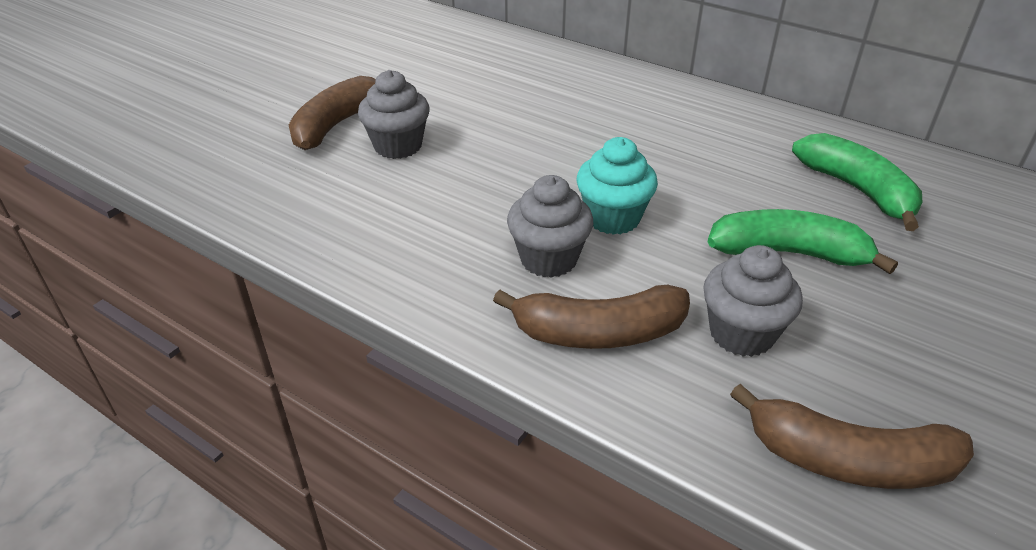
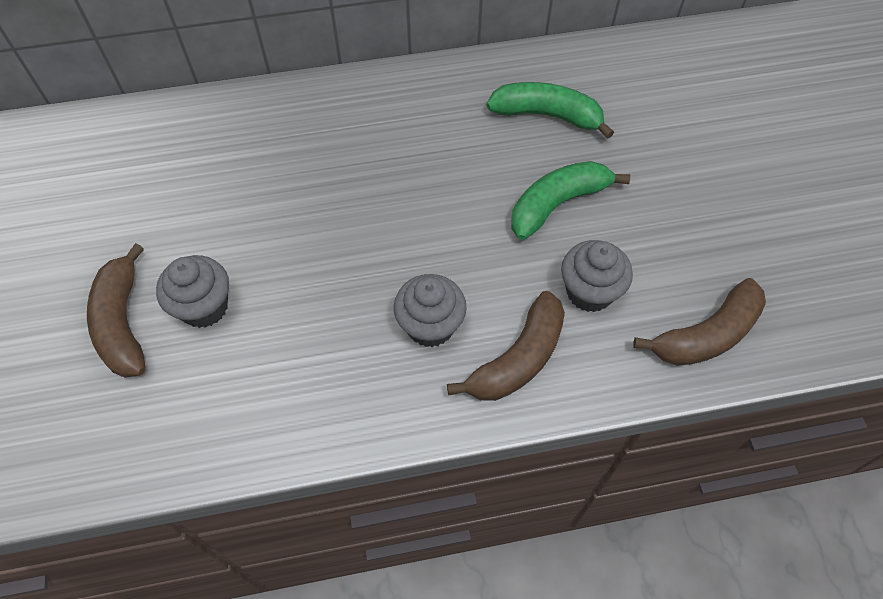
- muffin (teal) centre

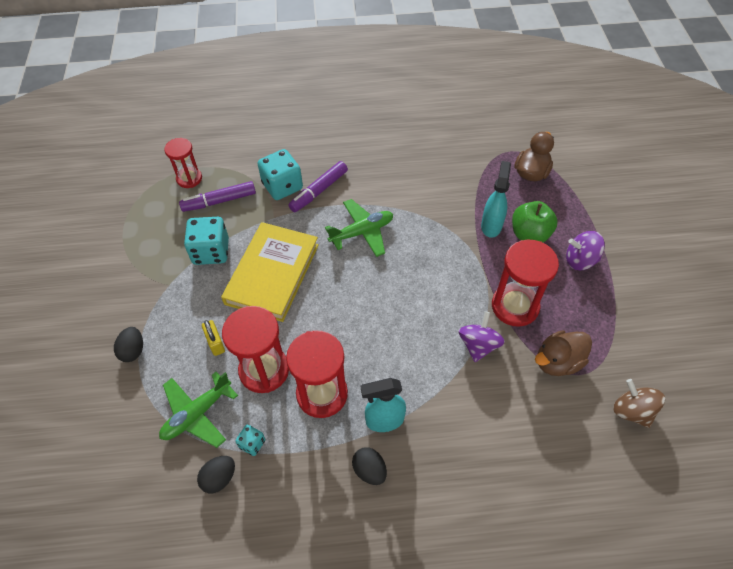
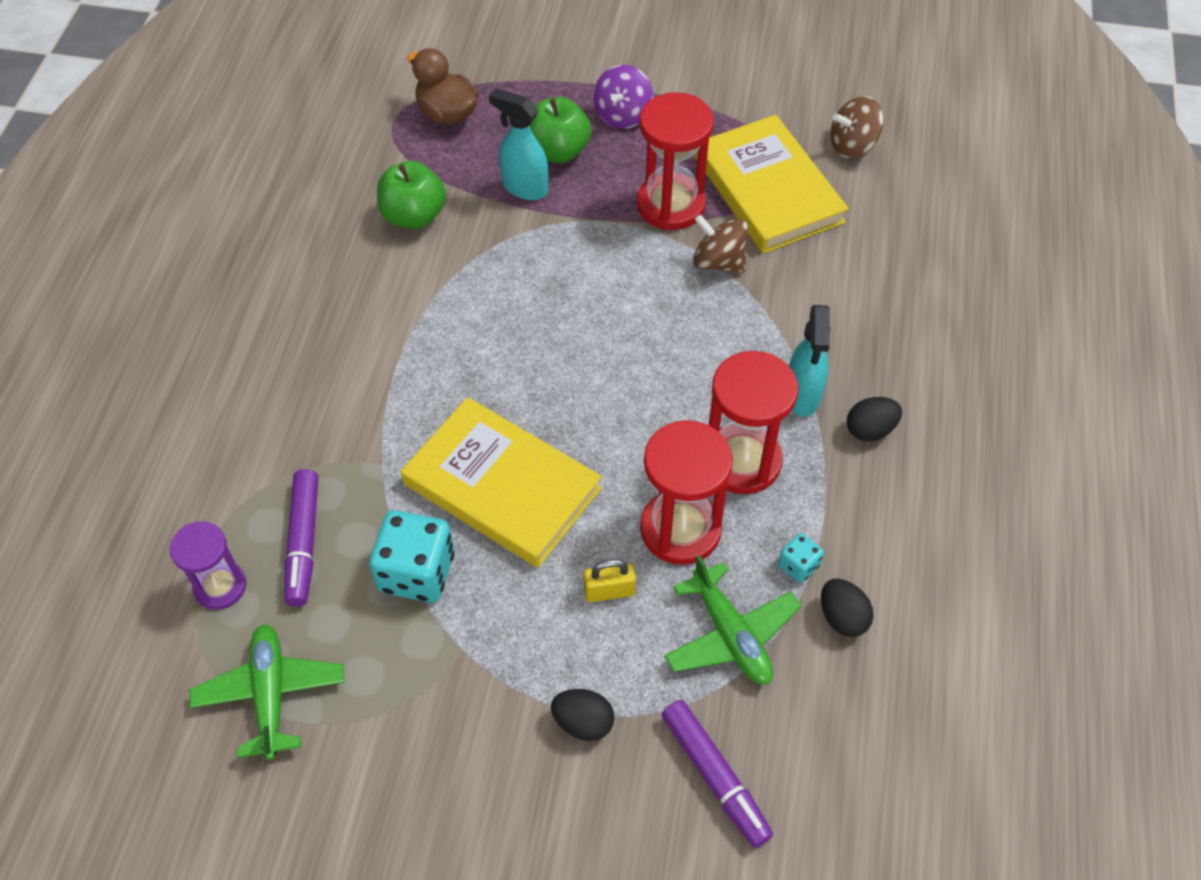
~ sandglass (scarlet) (no. 1 from left) top left to sandglass (royal purple) middle left
- die (teal) (no. 3 from left) top centre
~ felt pen (royal purple) (no. 2 from left) top centre to bottom centre
~ plane (green) (no. 2 from left in the first image) centre to plane (green) (no. 1 from left) bottom left
~ toy top (royal purple) (no. 1 from left) centre to toy top (russet) (no. 1 from left) top centre
~ toy duck (russet) (no. 2 from left) middle right to hardcover (bright yellow) (no. 2 from left) top centre
+ apple fruit (green) (no. 1 from left) top centre

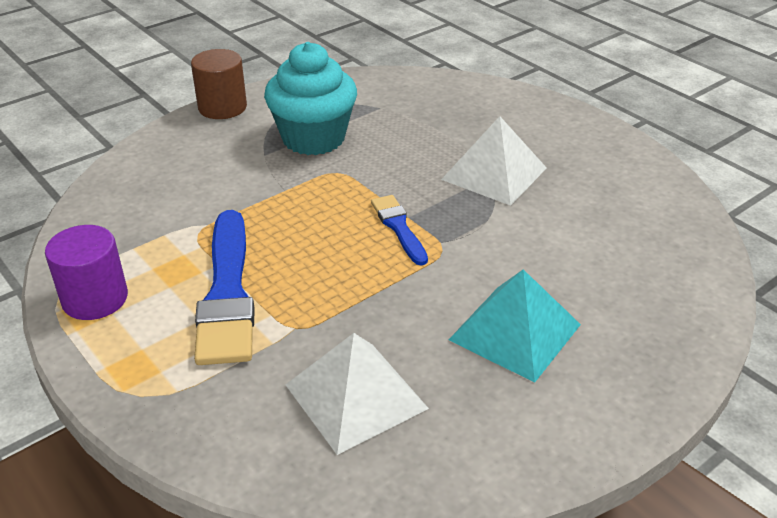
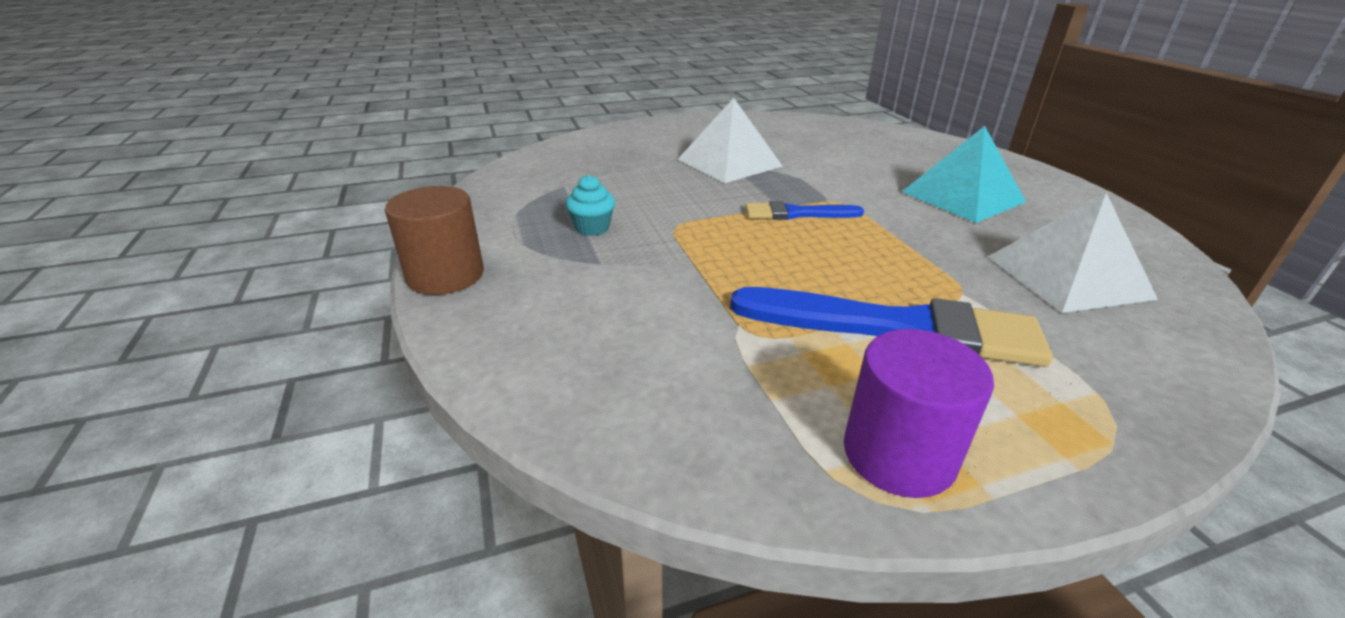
~ muffin (teal) top centre = top centre x0.42

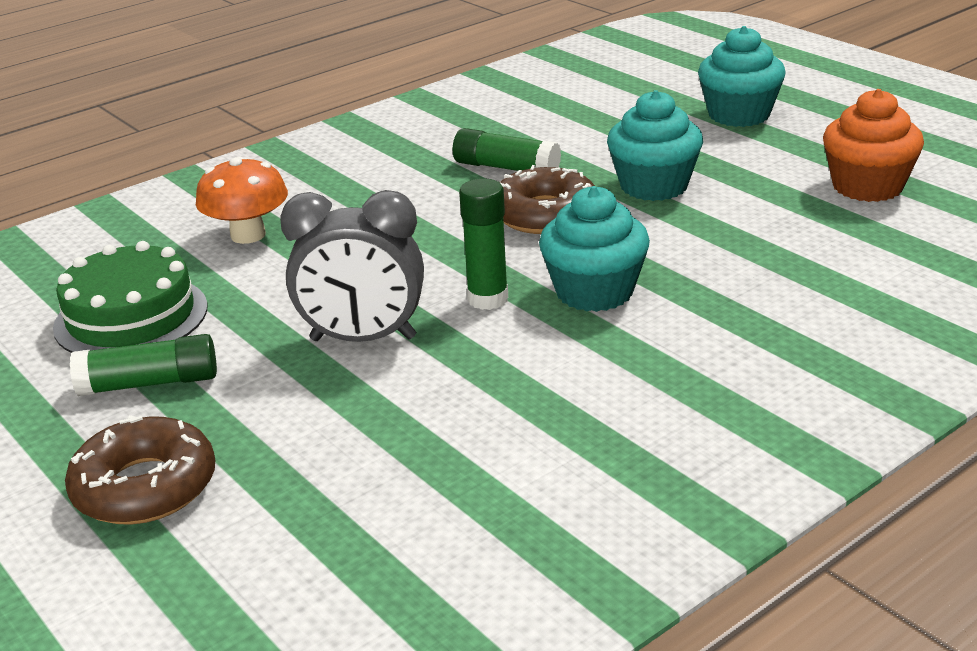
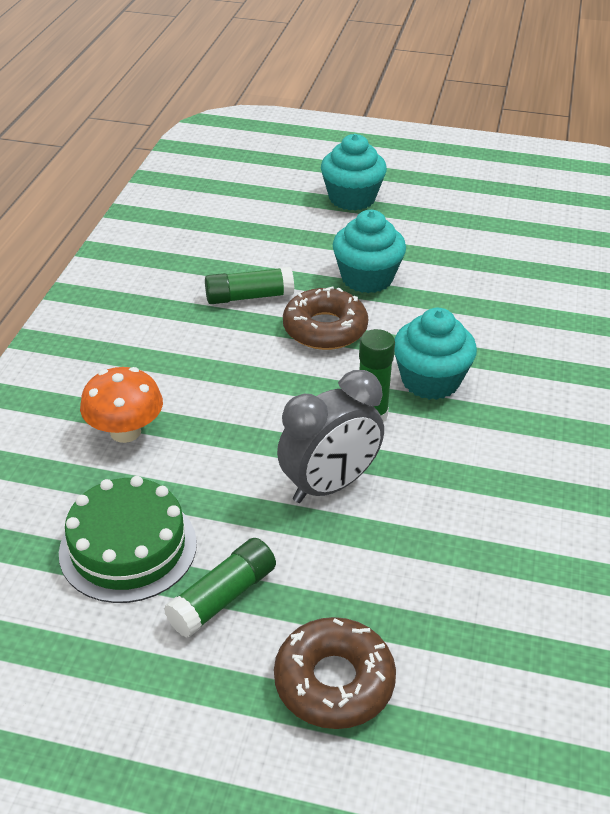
- muffin (orange-coloured) top right

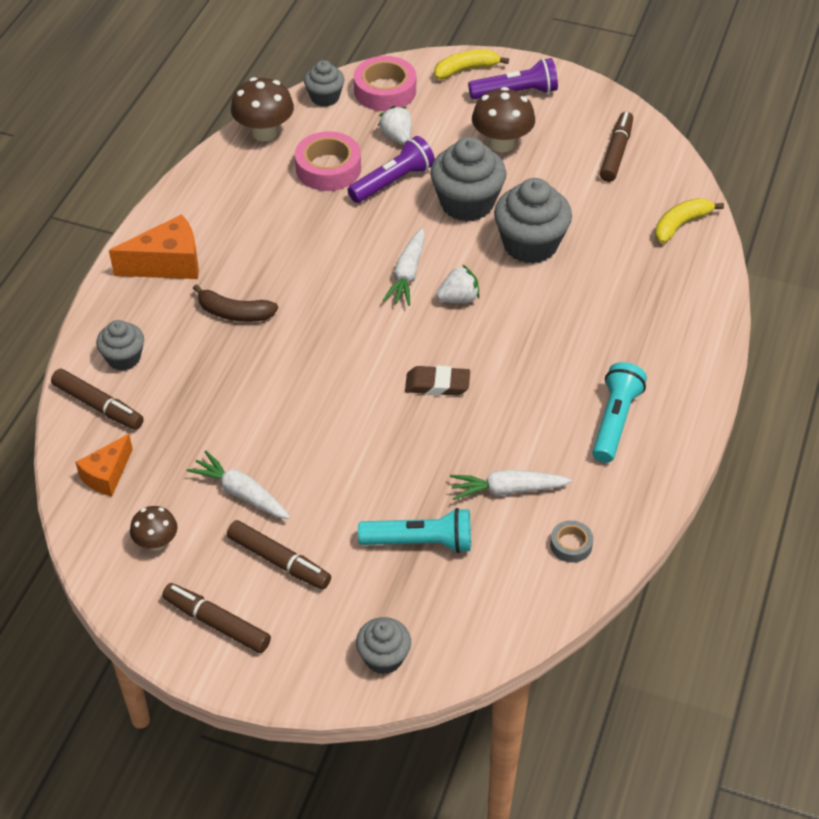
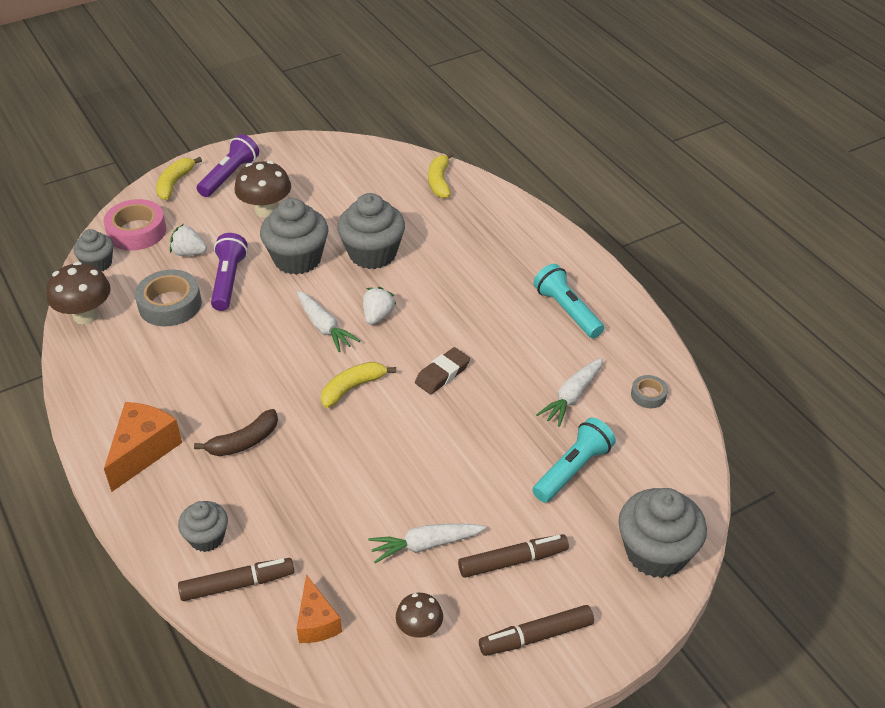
- felt pen (russet) (no. 4 from left) top right
~ sticky tape (rose-pink) (no. 1 from left) top centre to sticky tape (gray) (no. 1 from left) middle left
~ muffin (gray) (no. 3 from left in the first image) bottom centre = bottom right x1.73
+ toy banana (bright yellow) (no. 2 from left) centre

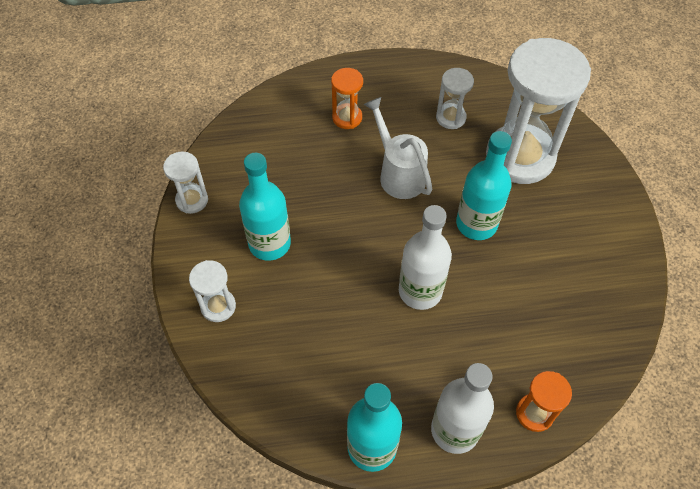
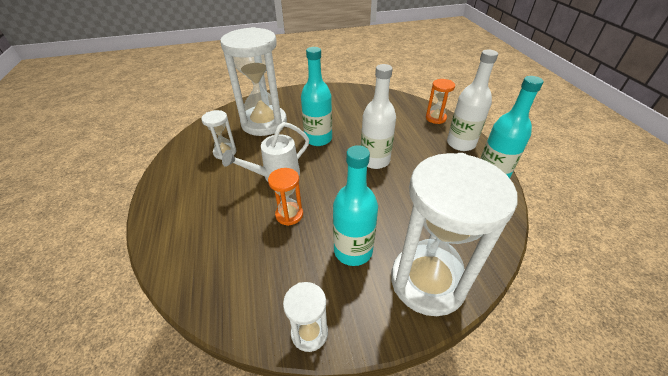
~ sandglass (orange-coloured) (no. 1 from left) top centre to centre
~ sandglass (pure white) (no. 2 from left in the first image) middle left = middle right x2.22

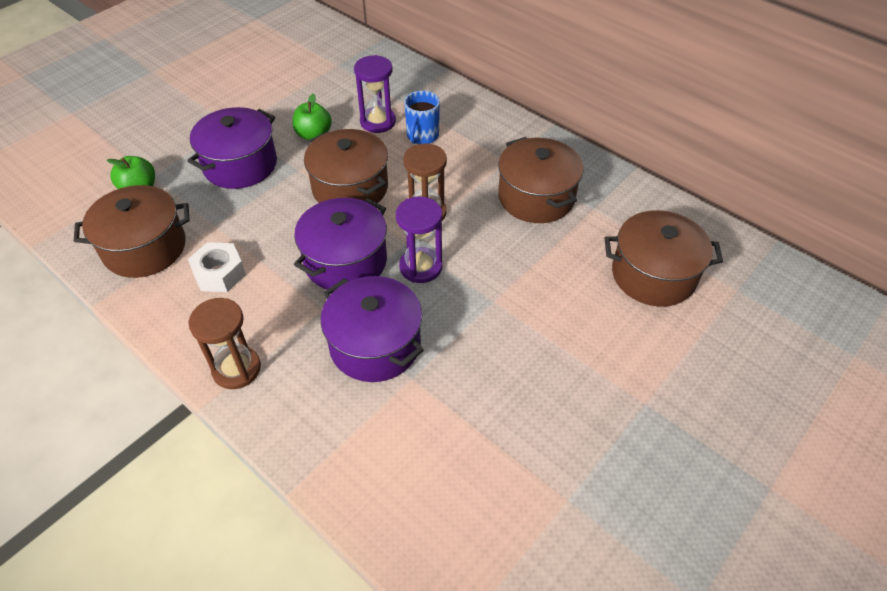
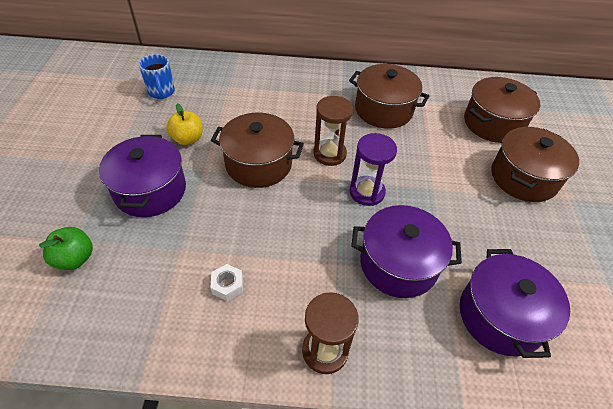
- sandglass (royal purple) (no. 1 from left) top centre
~ mug (cobalt) top centre to top left
~ apple fruit (green) (no. 2 from left) top centre to apple fruit (bright yellow) top left
~ pot (russet) (no. 1 from left in the first image) middle left to pot (russet) (no. 4 from left) middle right
~ pot (royal purple) (no. 2 from left in the first image) centre to pot (royal purple) (no. 3 from left) bottom right
~ nut (pure white) middle left = bottom centre x0.66

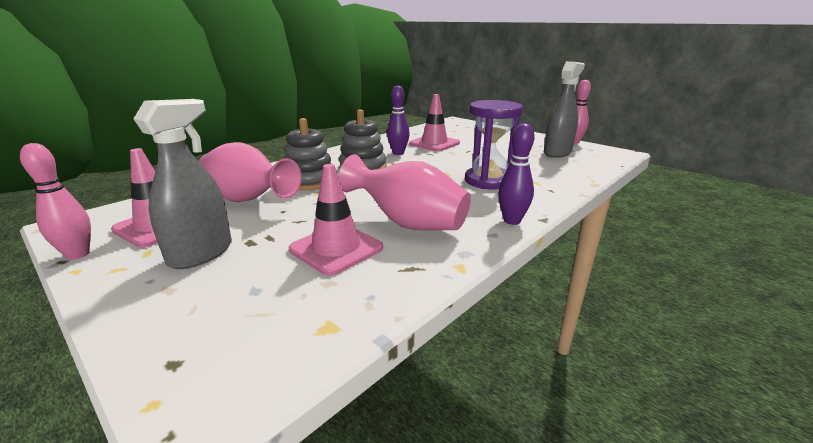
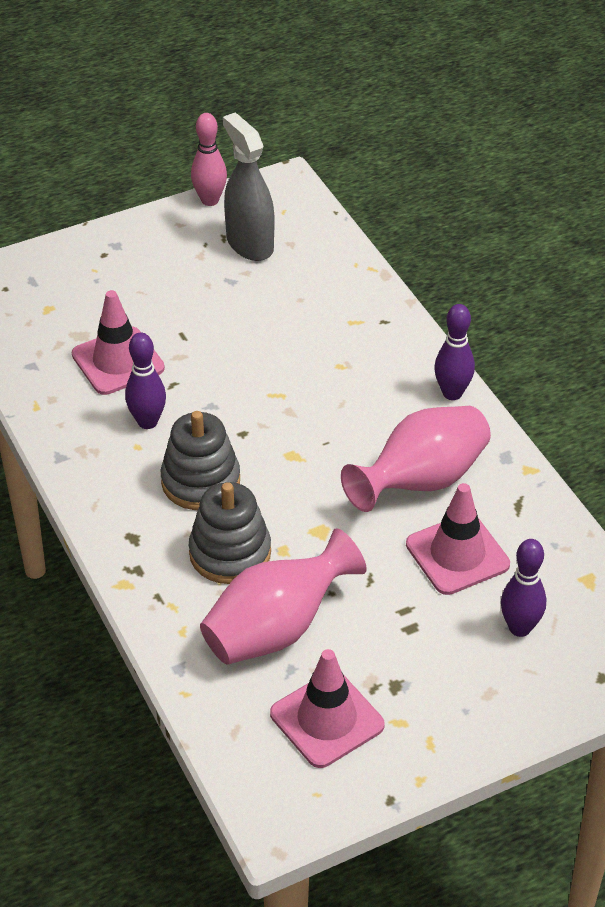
- sprayer (gray) (no. 1 from left) middle left
- sandglass (royal purple) top centre
- tenpin (rose-pink) (no. 1 from left) middle left
+ tenpin (royal purple) (no. 3 from left) middle right

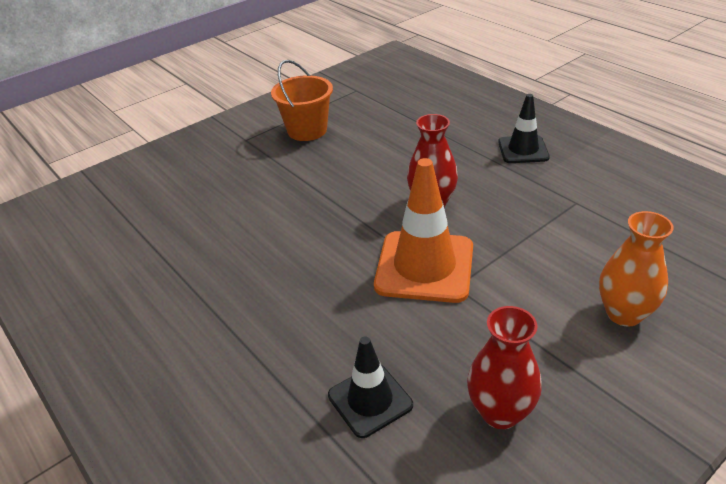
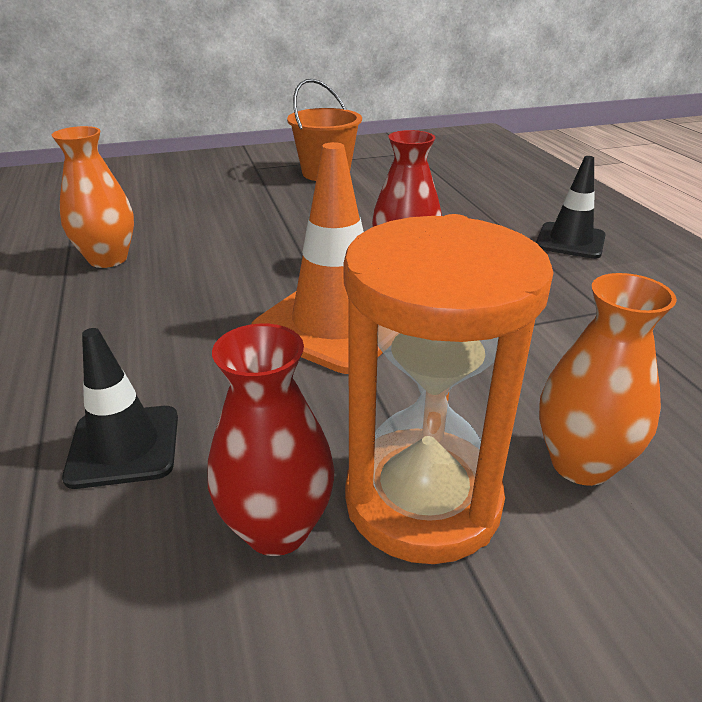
+ vase (orange-coloured) (no. 1 from left) top left
+ sandglass (orange-coloured) centre

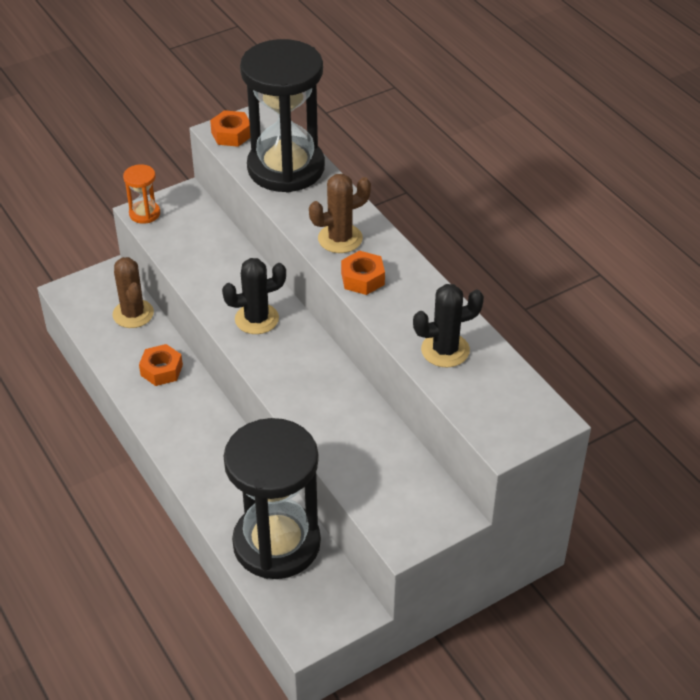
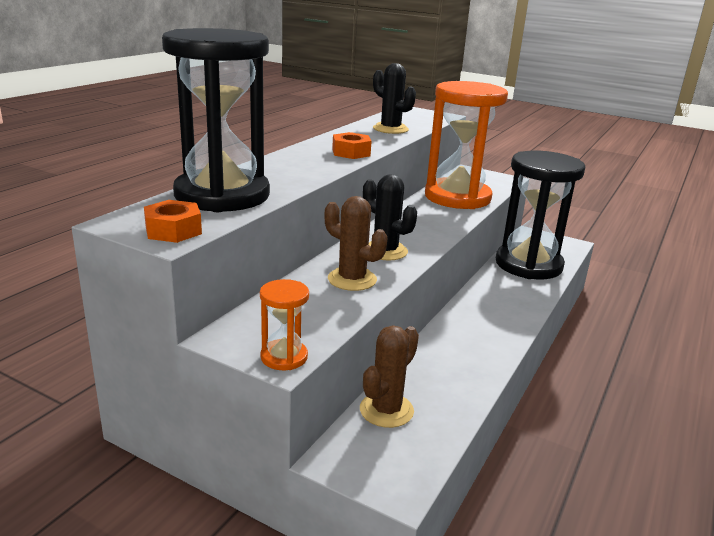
~ cactus (russet) (no. 2 from left in the first image) top centre to cactus (russet) (no. 1 from left) centre
- nut (orange-coloured) (no. 1 from left) middle left
+ sandglass (orange-coloured) (no. 2 from left) top centre

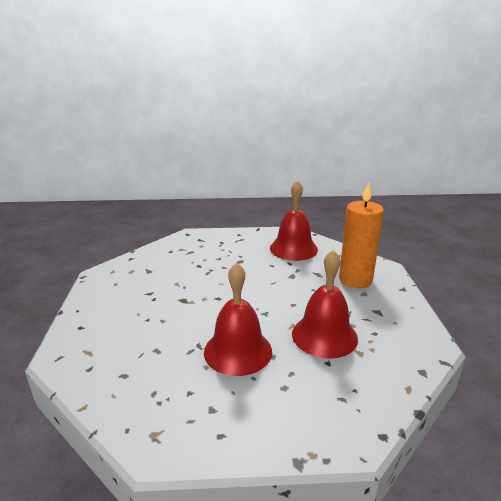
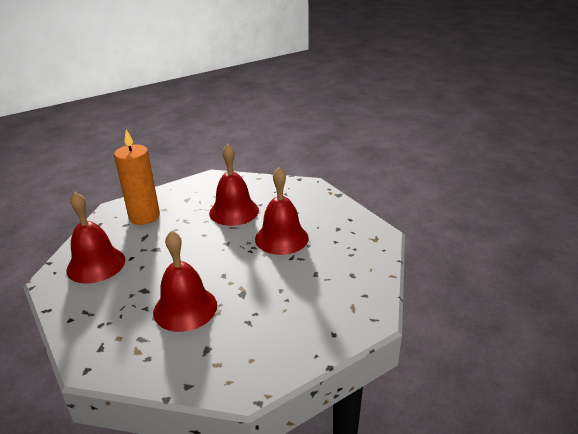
+ school bell (scarlet) (no. 2 from left) middle left

